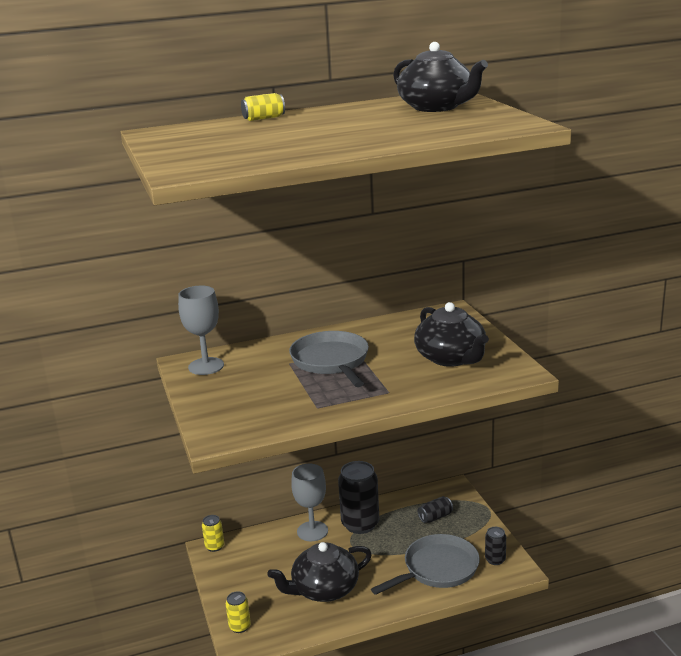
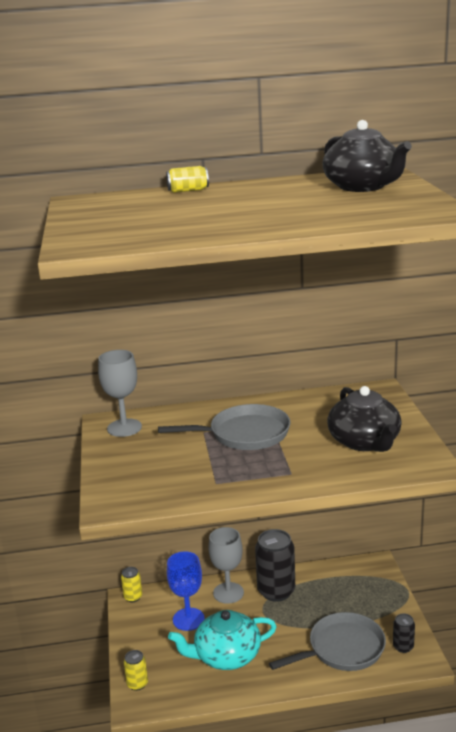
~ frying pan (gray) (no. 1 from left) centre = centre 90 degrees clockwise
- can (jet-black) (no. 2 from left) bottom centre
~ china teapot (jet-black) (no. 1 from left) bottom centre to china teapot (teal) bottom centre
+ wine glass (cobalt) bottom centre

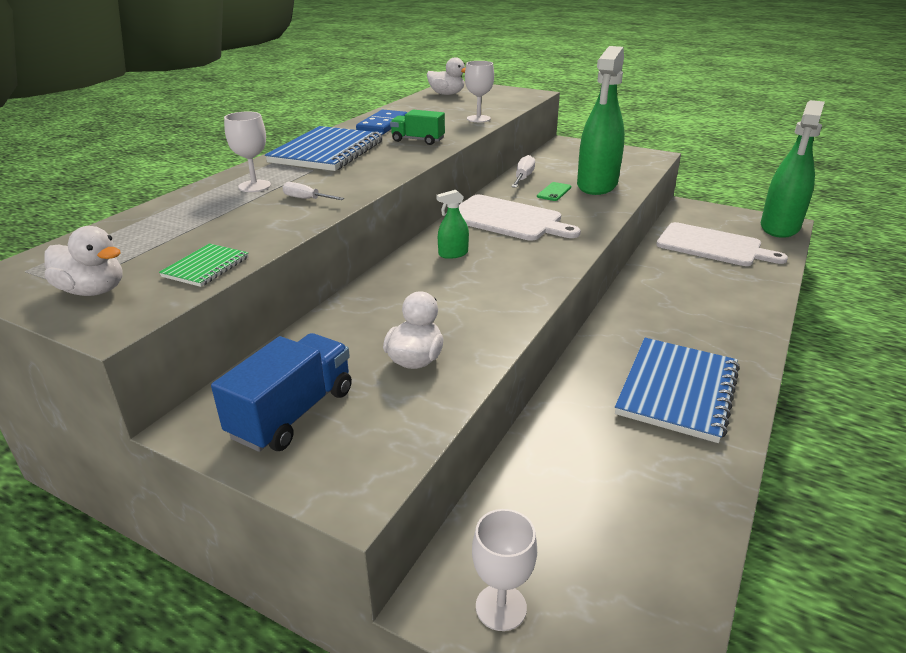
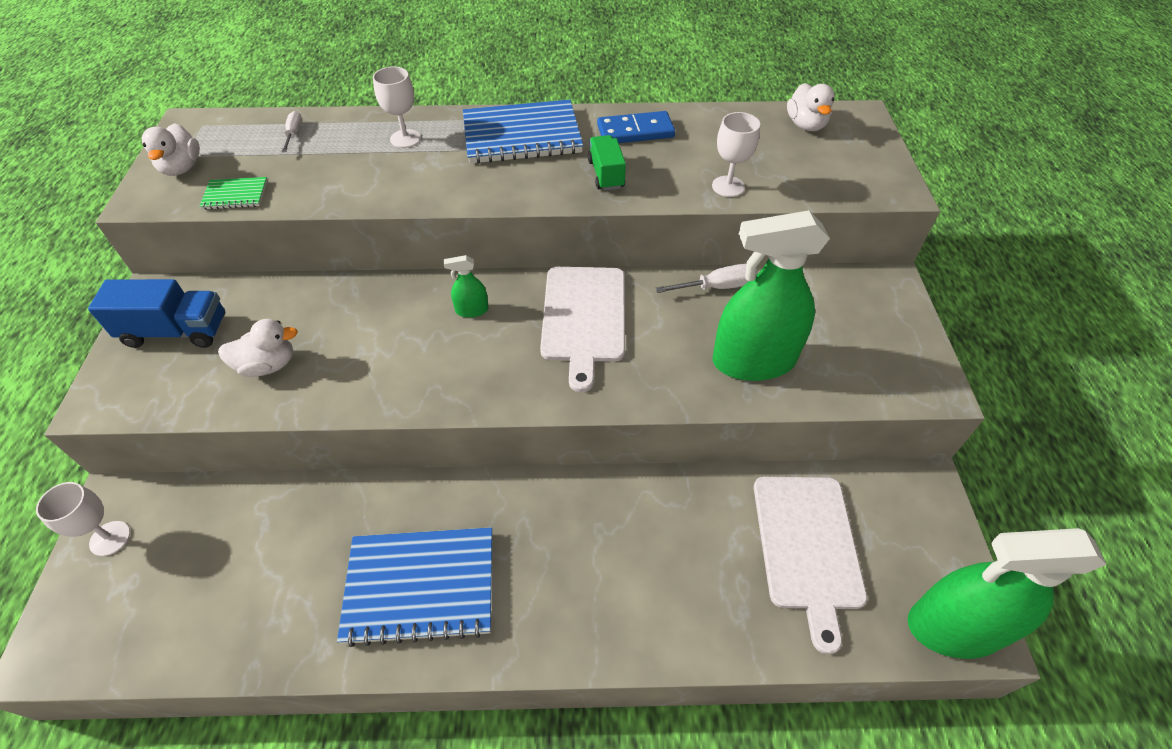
~ hand screwdriver (pure white) (no. 1 from left) top centre to top left
- smartphone (green) top centre
~ sprayer (green) (no. 1 from left) centre = centre 45 degrees counterclockwise

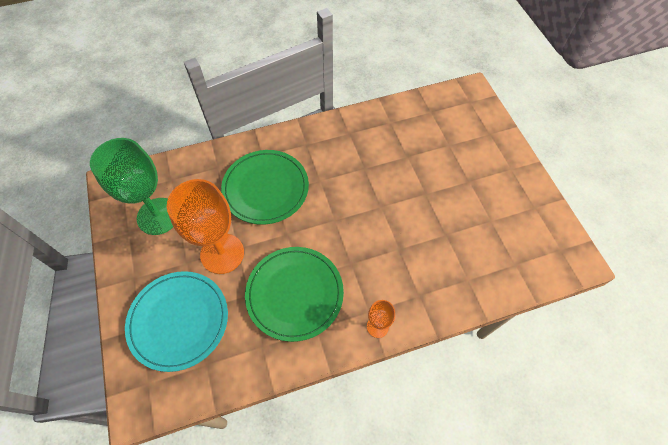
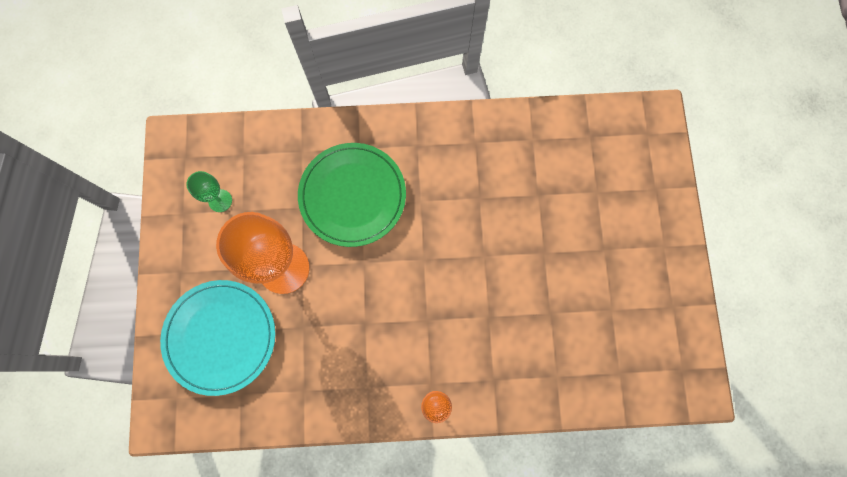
~ wine glass (green) middle left = middle left x0.47
- dinner plate (green) (no. 2 from left) centre

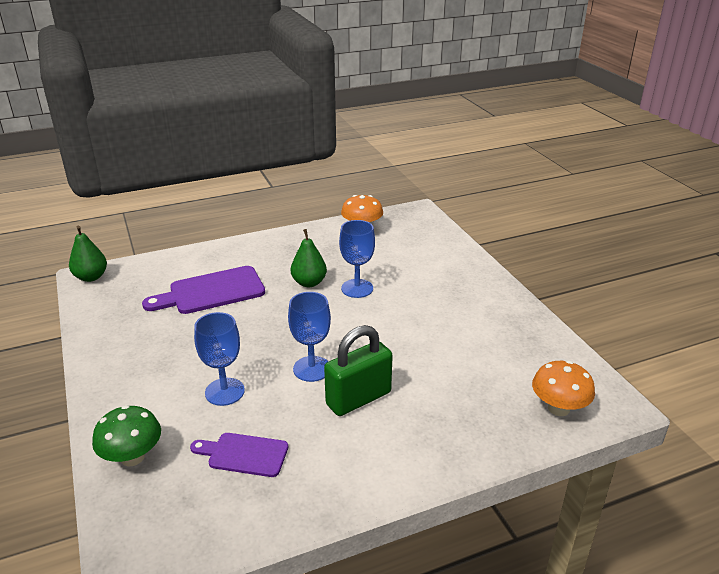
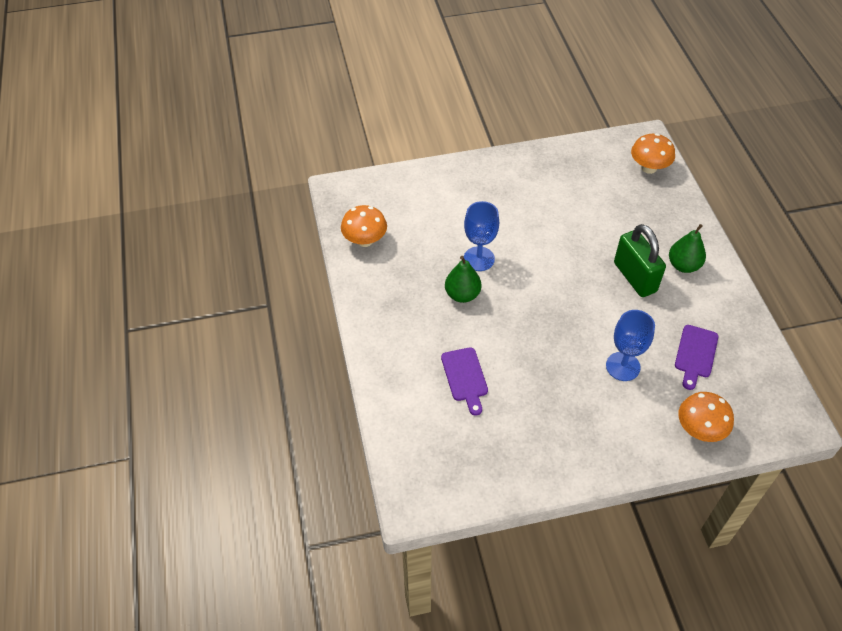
~ toy pear (green) (no. 1 from left in the first image) middle left to toy pear (green) (no. 2 from left) middle right
~ bread board (royal purple) (no. 1 from left) middle left = centre x0.62
- wine glass (cobalt) (no. 2 from left) centre
~ mushroom (green) bottom left to mushroom (orange-coloured) (no. 3 from left) middle right

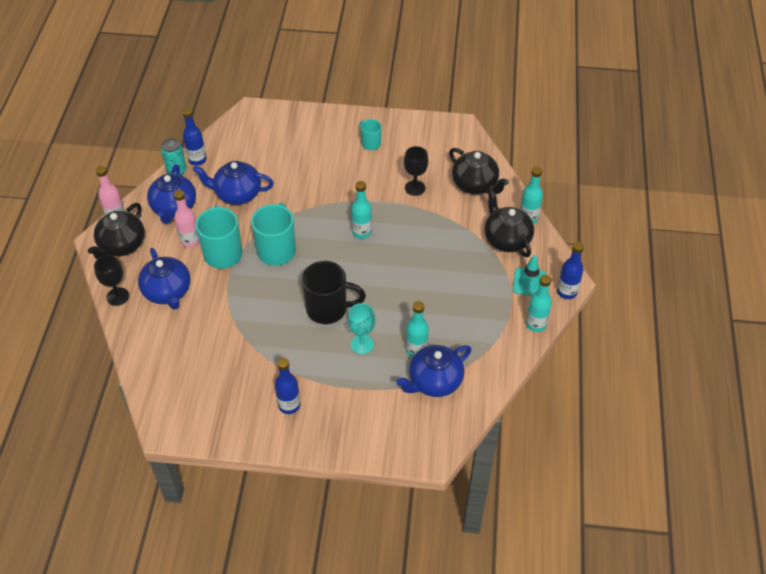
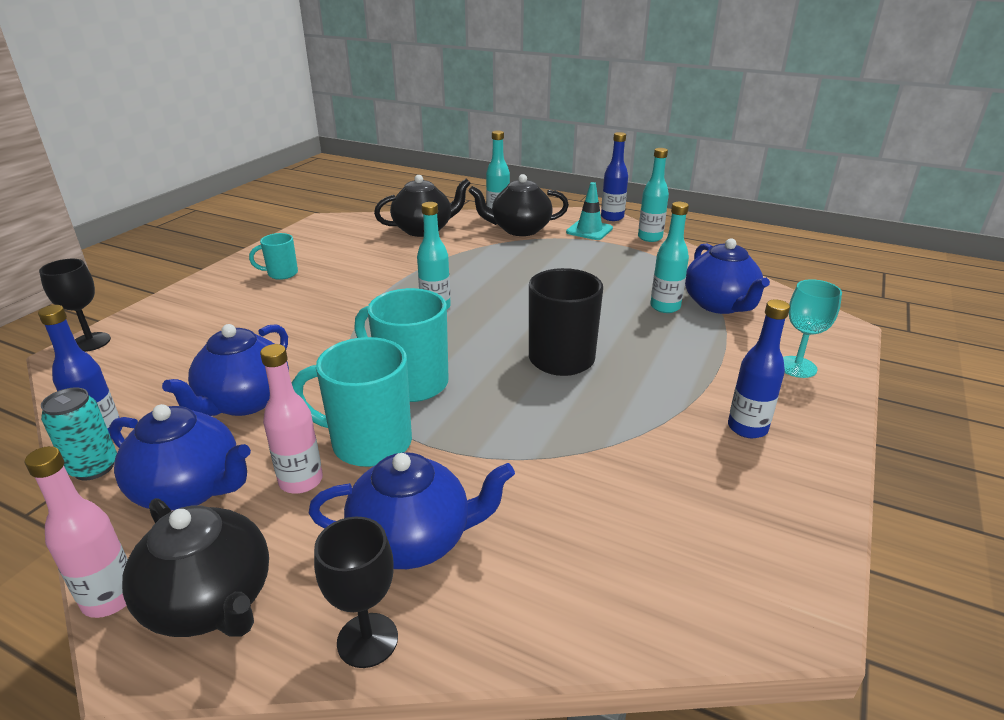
~ wine glass (jet-black) (no. 2 from left in the first image) top centre to wine glass (jet-black) (no. 1 from left) middle left
~ wine glass (teal) centre to middle right

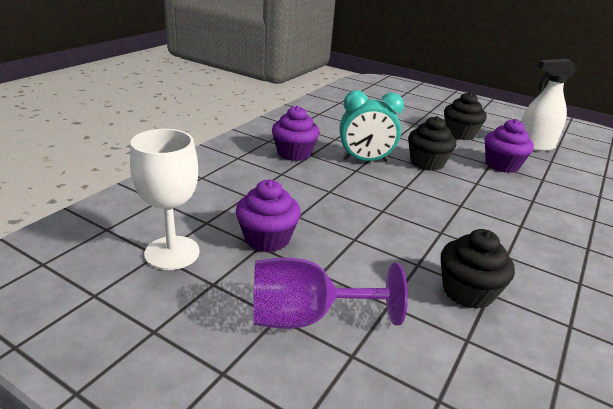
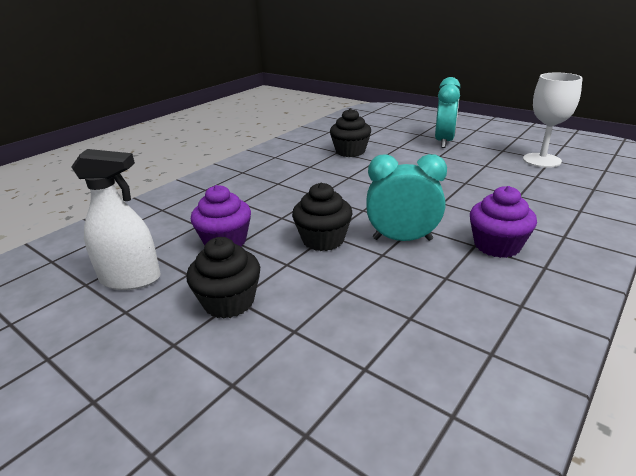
- muffin (royal purple) (no. 1 from left) centre
~ wine glass (royal purple) bottom centre to bedside clock (teal) (no. 2 from left) top right

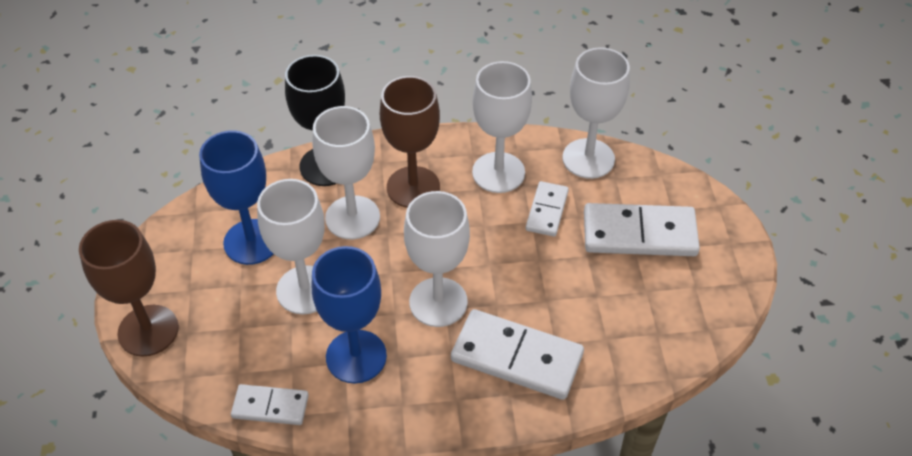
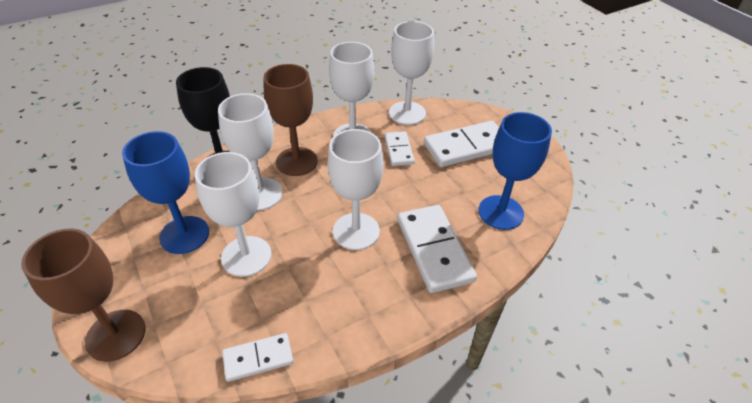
~ wine glass (cobalt) (no. 2 from left) bottom centre to middle right
~ domino (pure white) (no. 2 from left in the first image) bottom centre = centre 75 degrees clockwise

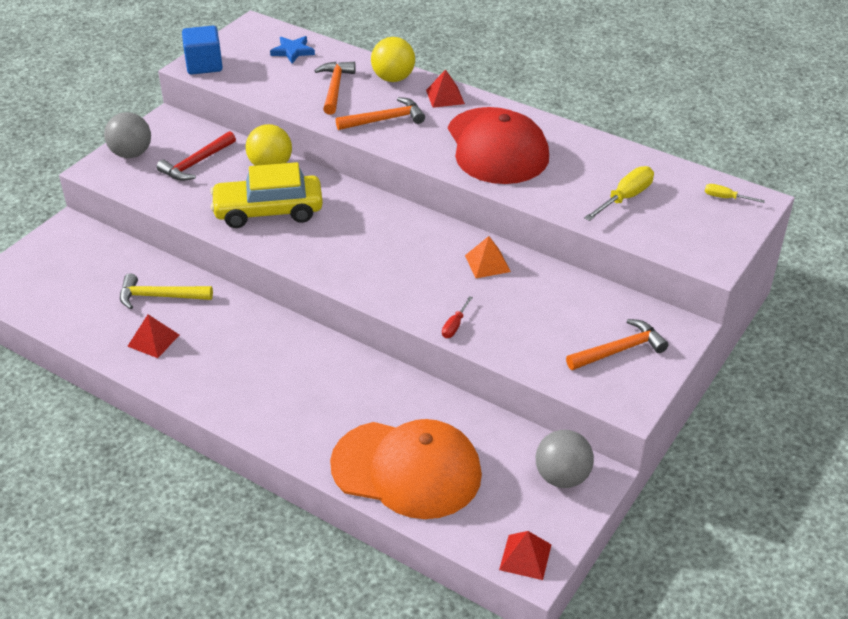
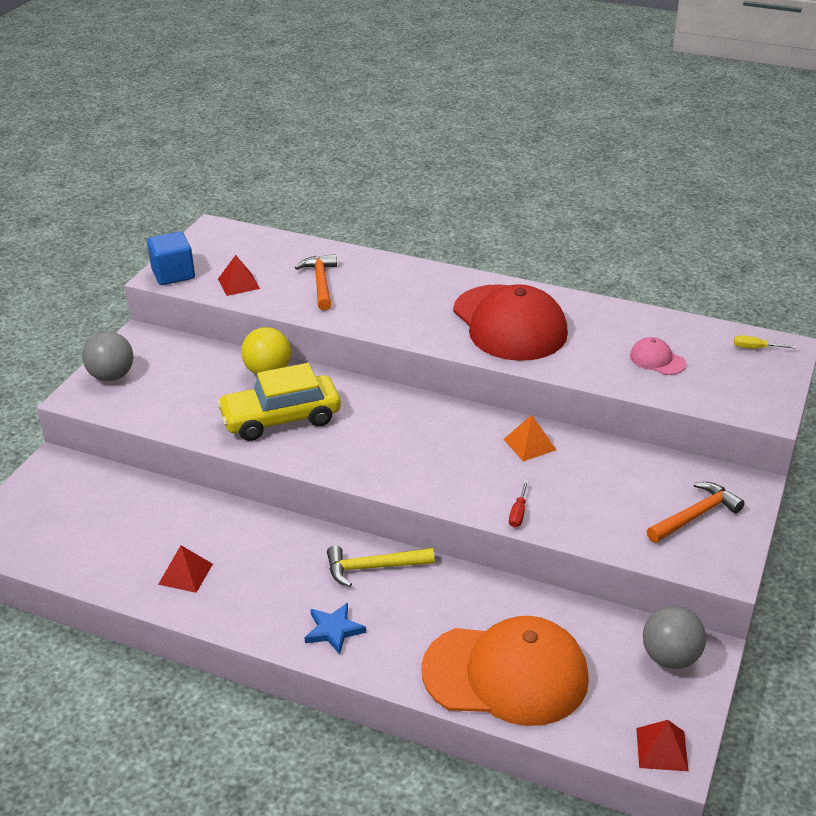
~ five-pointed star (cobalt) top centre to bottom centre
- ball (bright yellow) (no. 2 from left) top centre
~ pyramid (scarlet) (no. 2 from left) top centre to middle left
- carpenter's hammer (orange-coloured) (no. 2 from left) top centre
- carpenter's hammer (scarlet) top left
~ hand screwdriver (bright yellow) (no. 1 from left) top right to baseball cap (rose-pink) middle right
~ carpenter's hammer (bright yellow) middle left to bottom centre

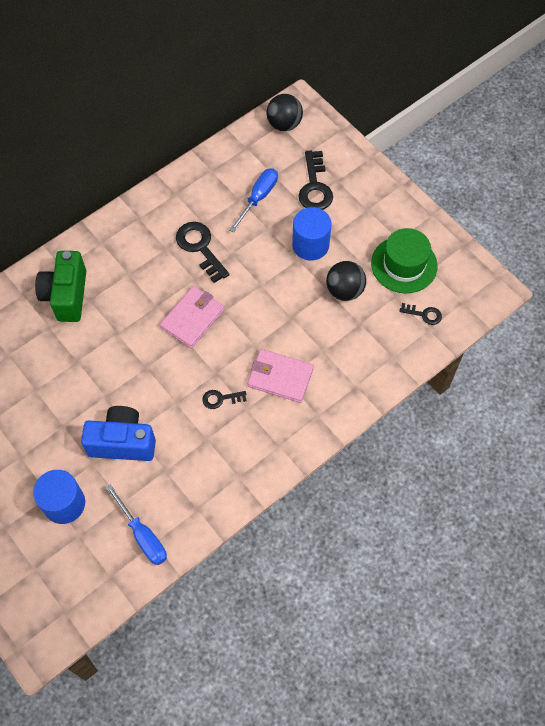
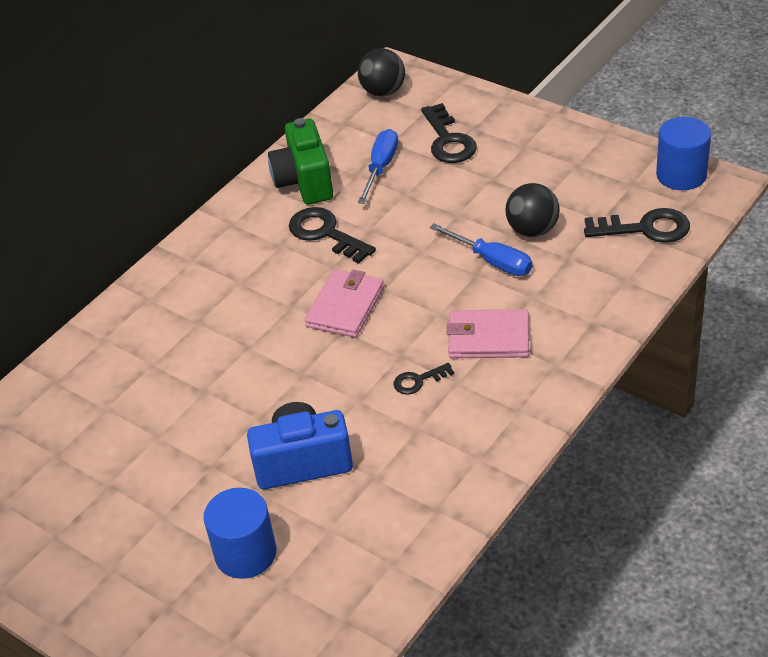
~ cylinder shape (cobalt) (no. 2 from left) top centre to top right
- hat (green) middle right
~ photo camera (green) middle left to top centre
~ door key (jet-black) (no. 4 from left) middle right = middle right x1.83
~ hand screwdriver (cobalt) (no. 1 from left in the first image) bottom left to hand screwdriver (cobalt) (no. 2 from left) centre

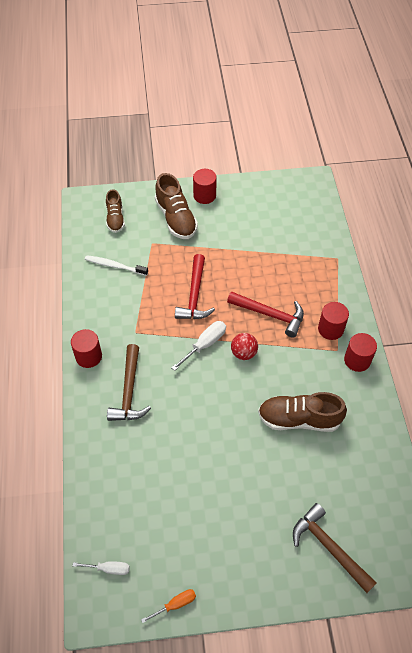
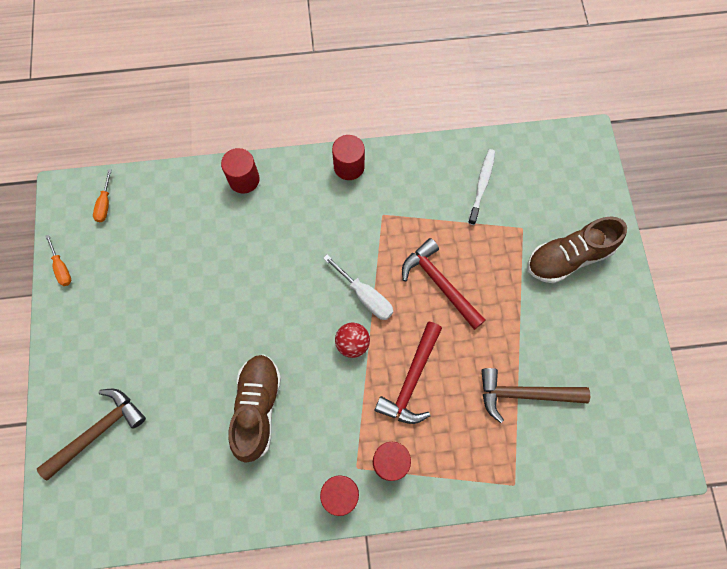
~ cylinder shape (scarlet) (no. 2 from left in the first image) top centre to cylinder shape (scarlet) (no. 1 from left) top left
- lace-up shoe (russet) (no. 1 from left) top left
~ carpenter's hammer (scarlet) (no. 1 from left in the first image) centre = centre 45 degrees clockwise
~ carpenter's hammer (russet) (no. 1 from left in the first image) middle left to carpenter's hammer (russet) (no. 2 from left) bottom right
~ hand screwdriver (pure white) (no. 1 from left) bottom left to hand screwdriver (orange-coloured) (no. 2 from left) middle left

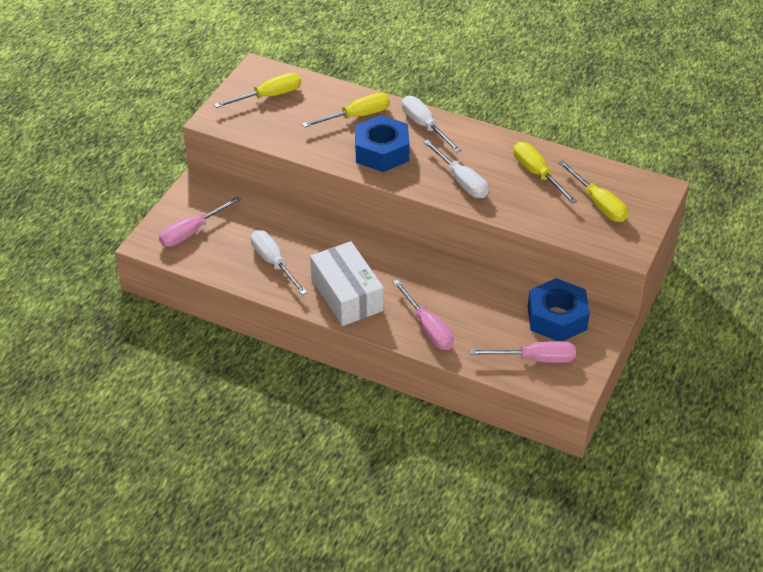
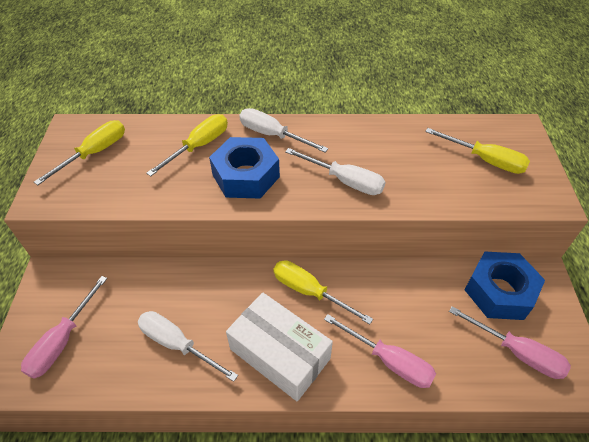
~ hand screwdriver (bright yellow) (no. 3 from left) top right to centre
~ hand screwdriver (rose-pink) (no. 3 from left) middle right = bottom right 60 degrees clockwise

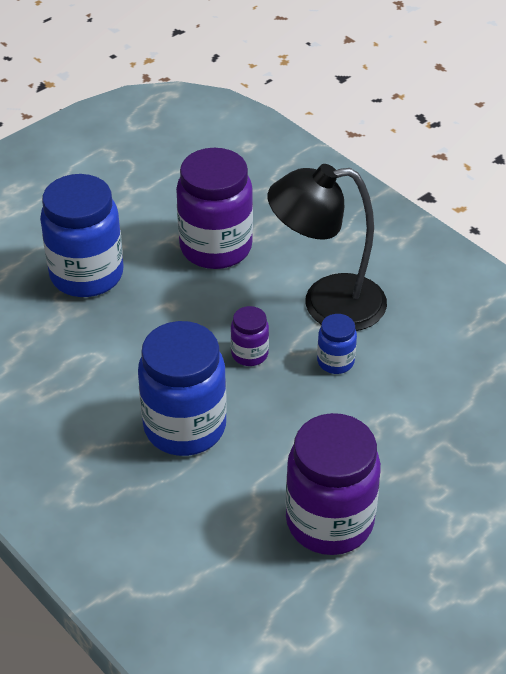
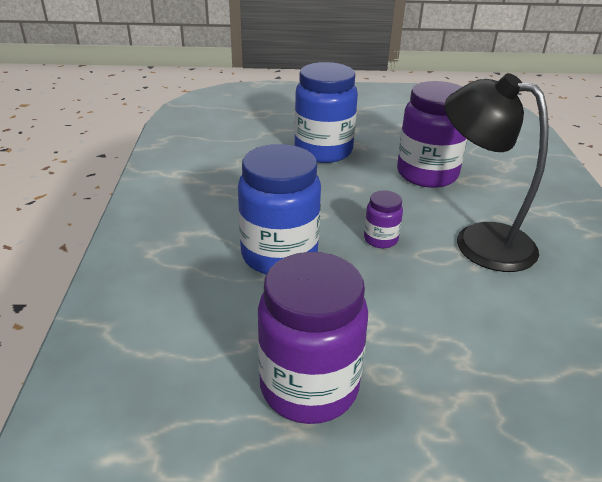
- jam jar (cobalt) (no. 3 from left) centre

